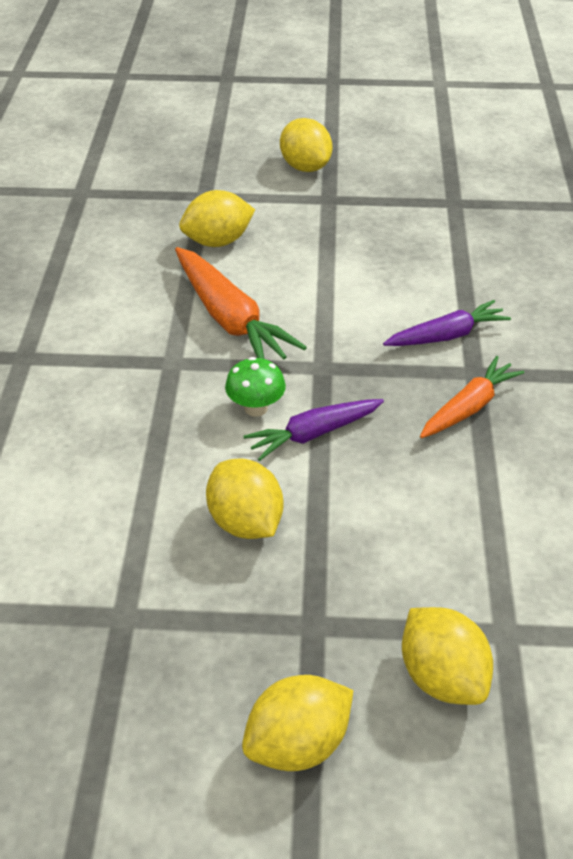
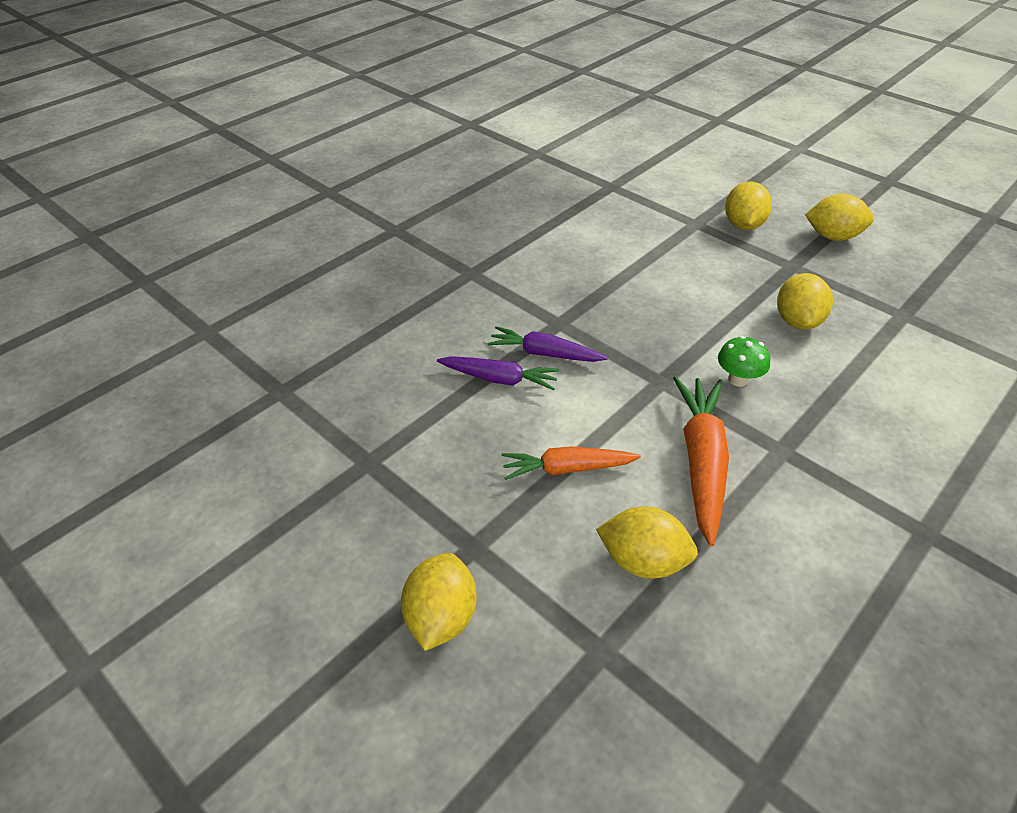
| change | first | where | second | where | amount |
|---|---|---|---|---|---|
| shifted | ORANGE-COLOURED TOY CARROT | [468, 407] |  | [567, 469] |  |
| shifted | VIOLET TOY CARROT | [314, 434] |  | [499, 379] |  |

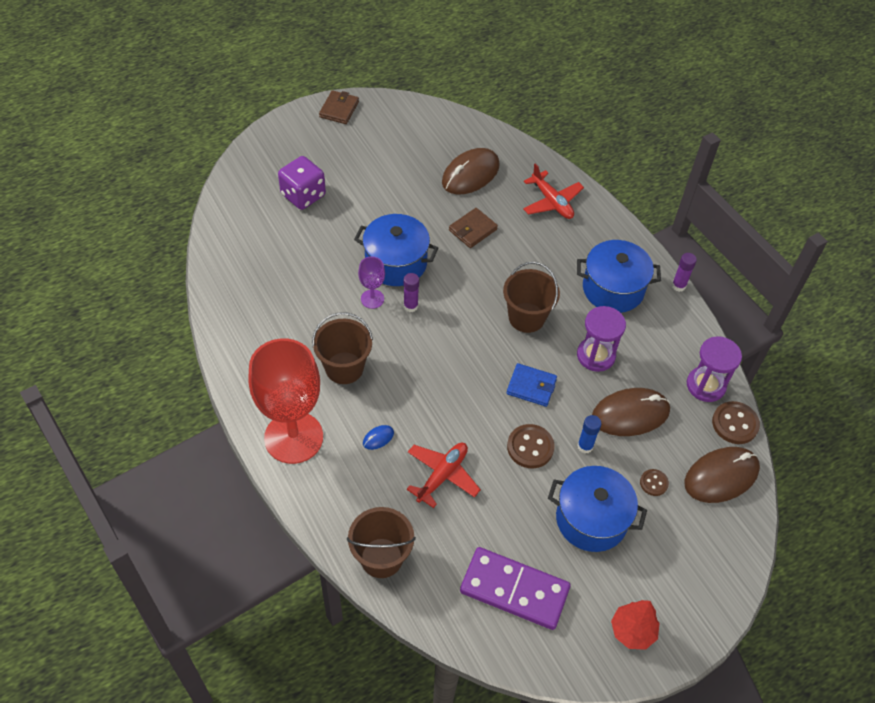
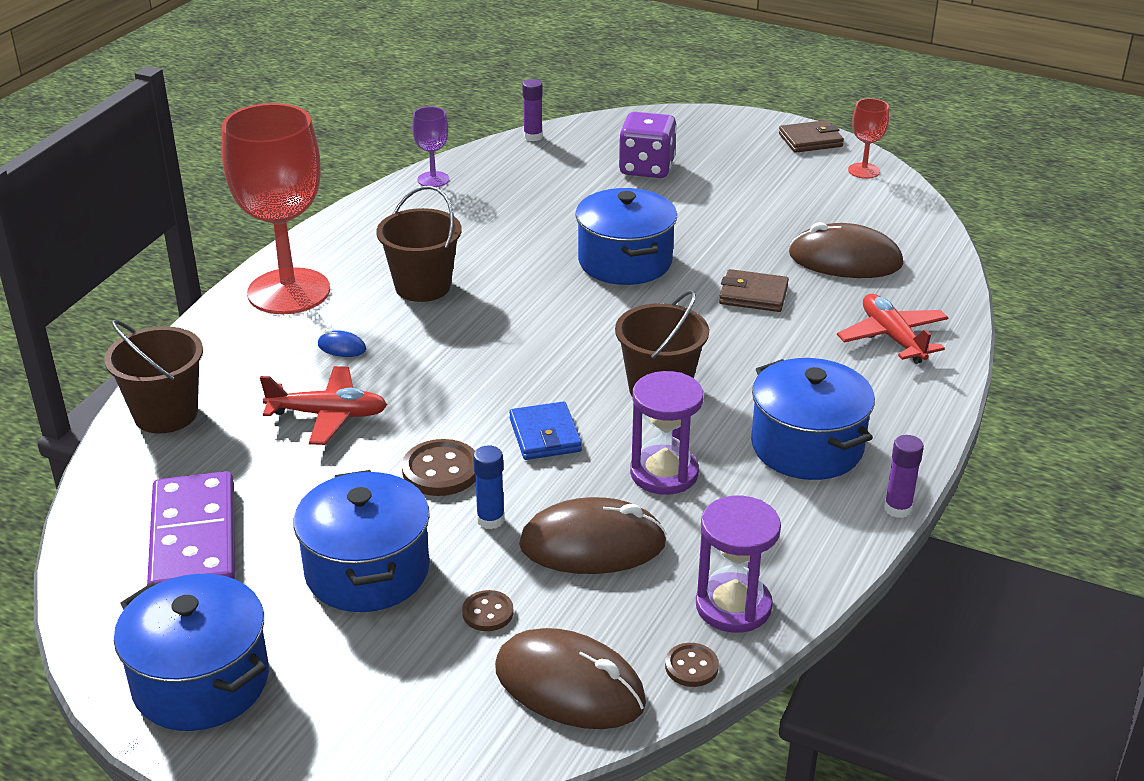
| change | first | where | second | where | amount |
|---|---|---|---|---|---|
| rotated | CRIMSON TOY PLANE | [552, 202] |  | [892, 337] | 135 degrees clockwise |
| shifted | VIOLET GOBLET | [372, 299] |  | [433, 179] |  |
| shifted | VIOLET GLUE STICK | [410, 306] |  | [533, 137] |  |
| rotated | BROWN MOUSE | [630, 414] |  | [592, 544] | 45 degrees counterclockwise |
| scaled | BROWN SHIRT BUTTON | [735, 424] |  | [691, 666] | x0.59 |
| swapped | CRIMSON FIR TREE | [632, 631] | COBALT STOCKPOT | [201, 682] |  |
| new |  |  | CRIMSON GOBLET | [864, 171] |  |

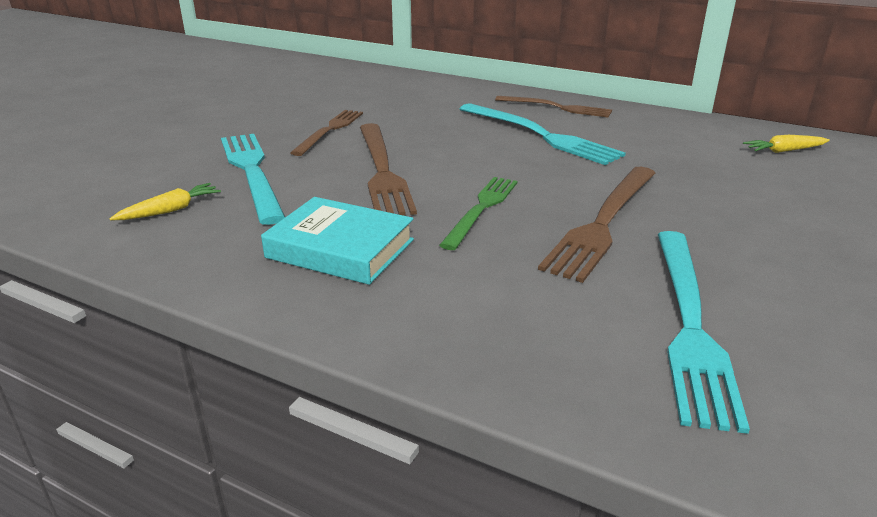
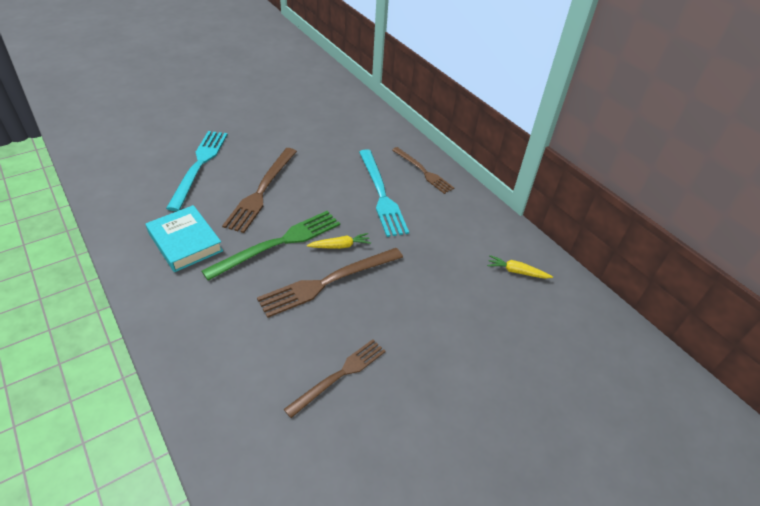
| change | first | where | second | where | amount |
|---|---|---|---|---|---|
| shifted | BROWN TABLE FORK | [330, 130] |  | [339, 375] |  |
| scaled | LEAF-GREEN TABLE FORK | [481, 209] |  | [279, 243] | x1.50 |
| shifted | YELLOW TOY CARROT | [170, 210] |  | [340, 246] |  |
| gone | TURQUOISE TABLE FORK | [690, 324] |  |  |  |

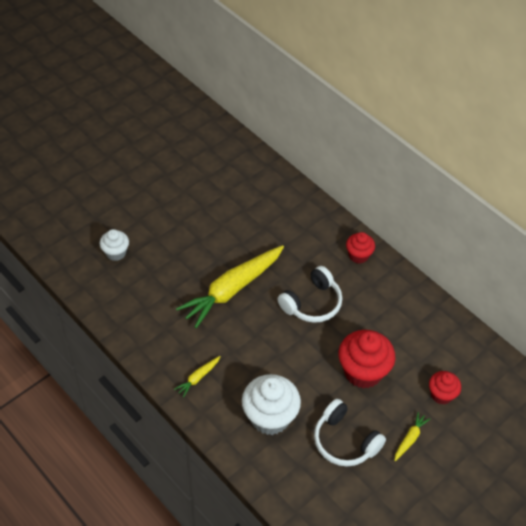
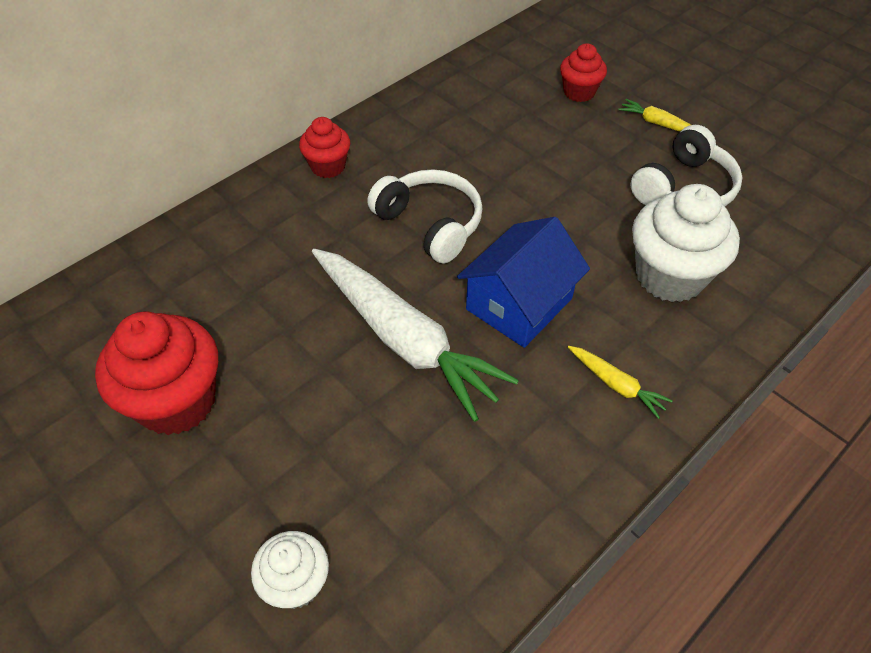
| change | first | where | second | where | amount |
|---|---|---|---|---|---|
| repainted | YELLOW TOY CARROT | [232, 290] | PURE WHITE TOY CARROT | [404, 339] |  |
| shifted | CRIMSON FAIRY CAKE | [363, 372] |  | [177, 402] |  |
| new |  |  | COBALT COTTAGE | [519, 304] |  |

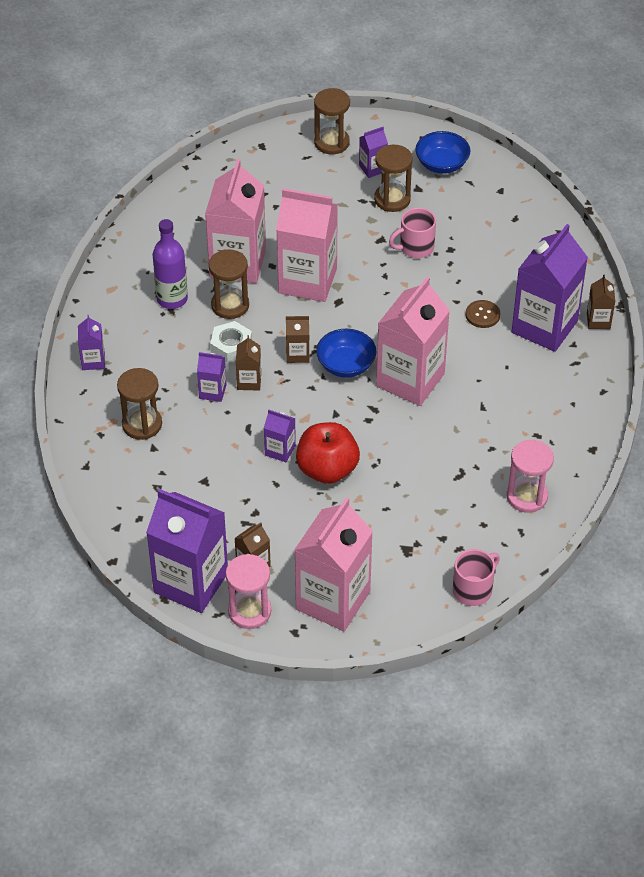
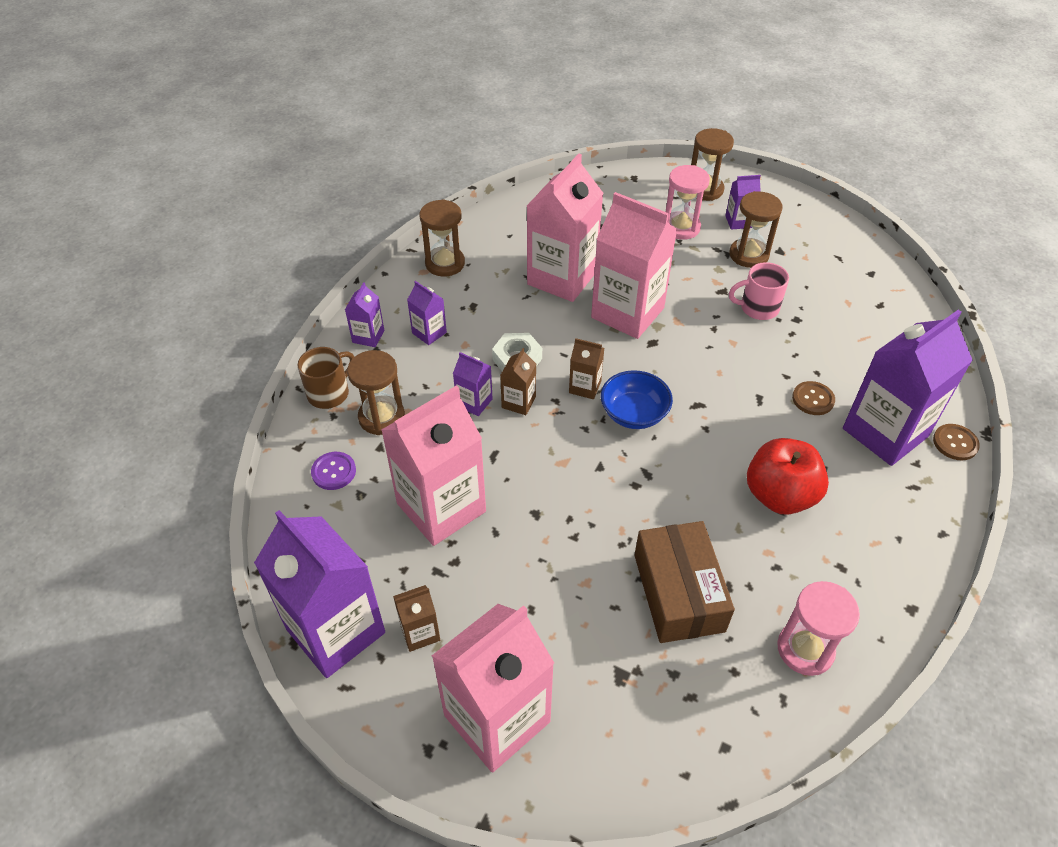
| change | first | where | second | where | amount |
|---|---|---|---|---|---|
| gone | COBALT BOWL | [442, 164] |  |  |  |
| gone | VIOLET FLASK | [172, 299] |  |  |  |
| shifted | BROWN SANDGLASS | [230, 305] |  | [445, 263] |  |
| swapped | BROWN CARTON | [598, 321] | BROWN SHIRT BUTTON | [955, 443] |  |
| shifted | ROSE-PINK CARTON | [410, 380] |  | [441, 507] |  |
| shifted | VIOLET CARTON | [280, 450] |  | [429, 333] |  |
| shifted | CRIMSON APPLE FRUIT | [327, 469] |  | [779, 495] |  |
| gone | ROSE-PINK TEA MUG | [473, 589] |  |  |  |
| shifted | ROSE-PINK SANDGLASS | [249, 611] |  | [681, 227] |  |
| new |  |  | BROWN TEA MUG | [329, 393] |  |
| new |  |  | VIOLET SHIRT BUTTON | [333, 472] |  |
| new |  |  | BROWN BOX | [678, 592] |  |

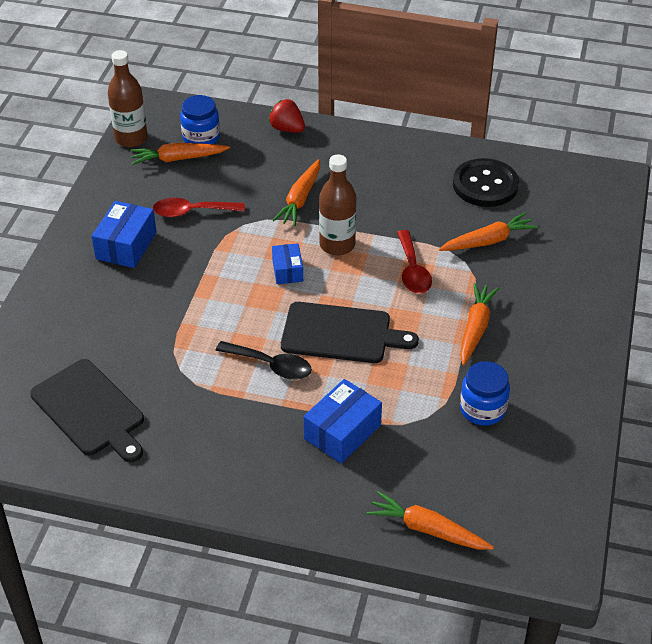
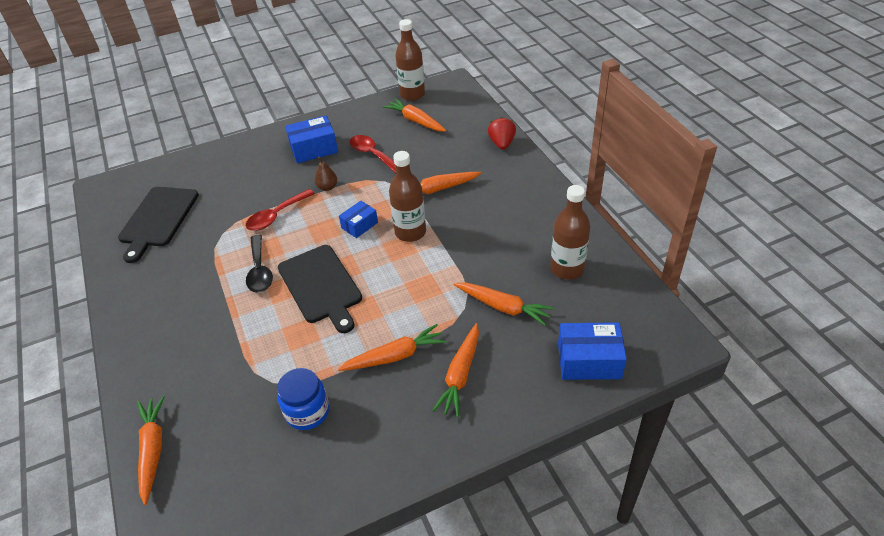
| change | first | where | second | where | amount |
|---|---|---|---|---|---|
| gone | COBALT JAM JAR | [201, 137] |  |  |  |
| swapped | BLACK SHIRT BUTTON | [485, 185] | BROWN FLASK | [567, 269] |  |
| shifted | CRIMSON SPOON | [412, 270] |  | [276, 216] |  |
| shifted | COBALT BOX | [342, 432] |  | [589, 361] |  |
| new |  |  | BROWN PEAR FRUIT | [327, 187] |  |
| new |  |  | ORANGE-COLOURED TOY CARROT | [460, 375] |  |

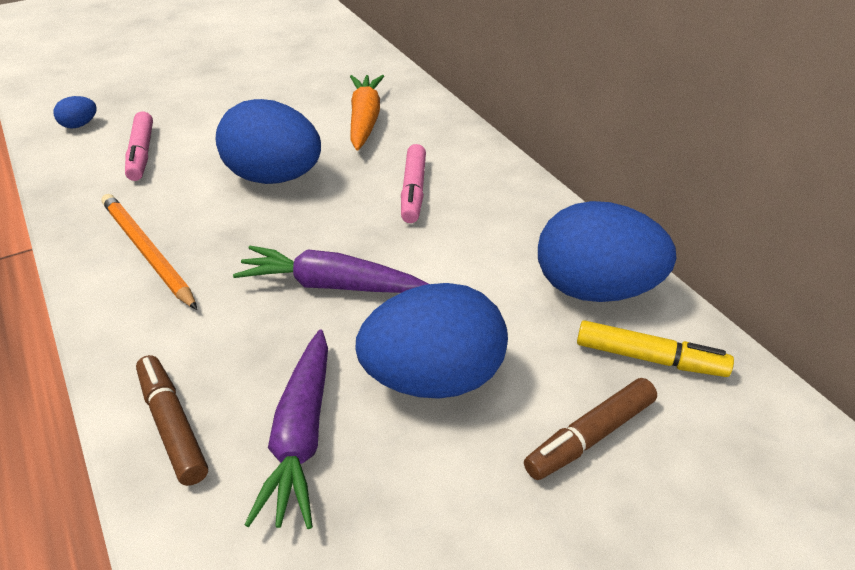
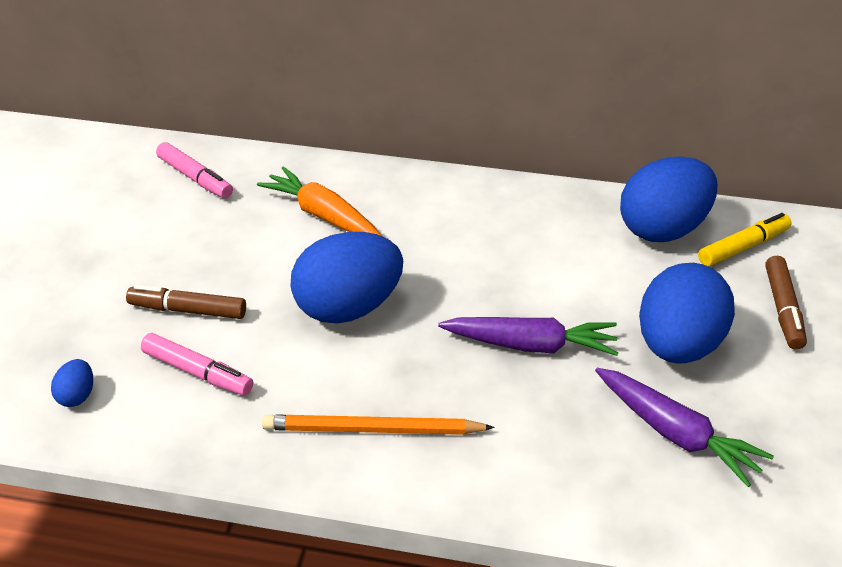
| change | first | where | second | where | amount |
|---|---|---|---|---|---|
| shifted | ROSE-PINK MARKER | [413, 191] |  | [195, 178] |  |
| rotated | VIOLET TOY CARROT | [330, 285] |  | [530, 345] | 135 degrees counterclockwise |
| shifted | BROWN MARKER | [172, 425] |  | [188, 310] |  |

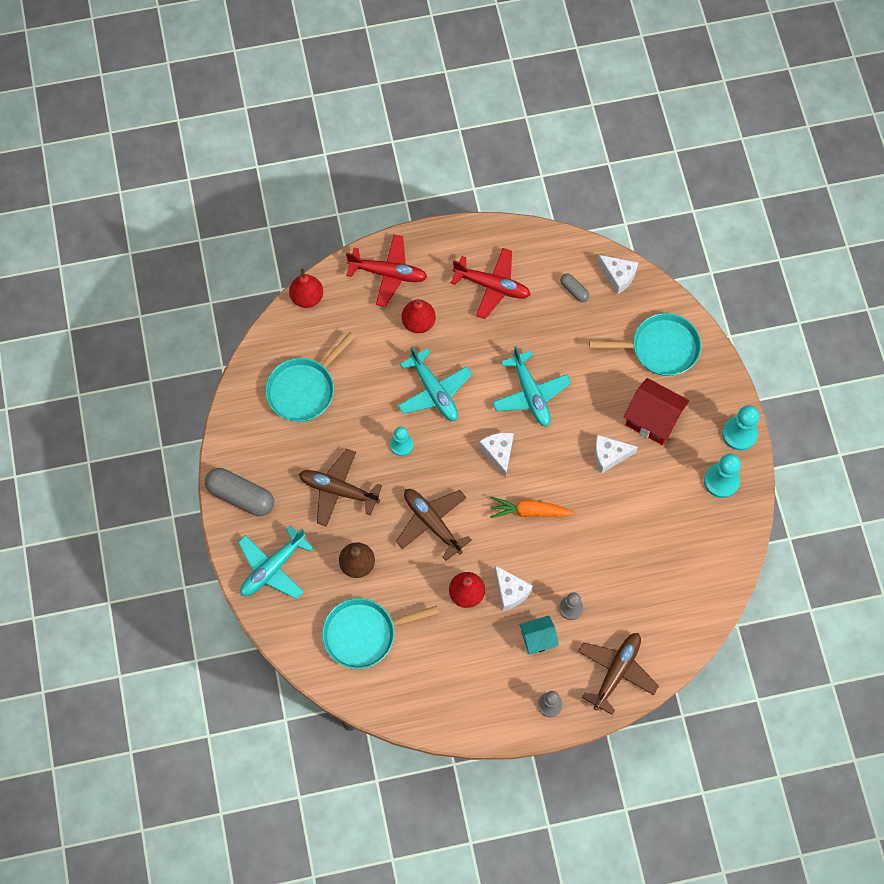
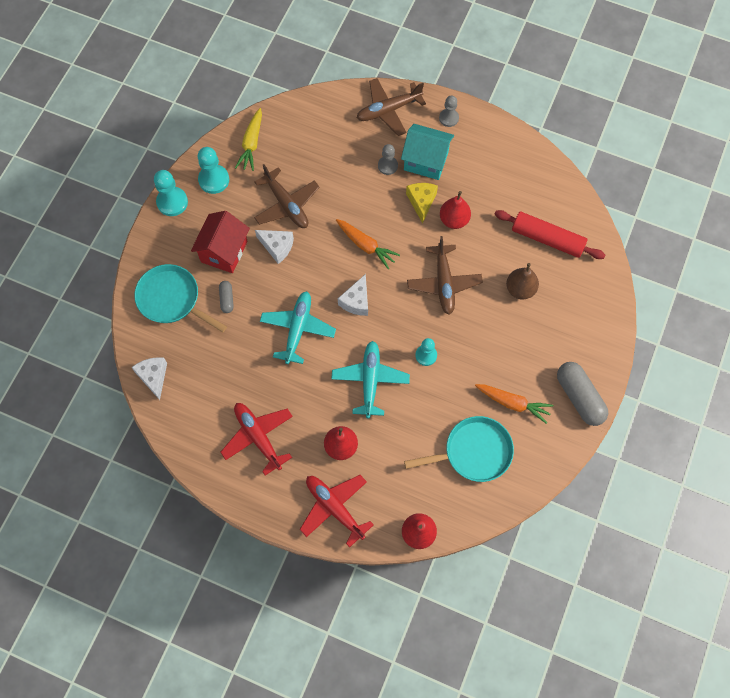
| change | first | where | second | where | amount |
|---|---|---|---|---|---|
| shifted | GRAY PILL SHAPE | [574, 290] |  | [227, 299] |  |
| rotated | CRIMSON COTTAGE | [652, 419] |  | [224, 252] | 45 degrees clockwise |
| shifted | BROWN TOY PLANE | [338, 490] |  | [286, 205] |  |
| gone | TURQUOISE TOY PLANE | [272, 568] |  |  |  |
| repainted | PURE WHITE CHEESE | [510, 591] | YELLOW CHEESE | [421, 202] |  |
| swapped | TURQUOISE FRYING PAN | [364, 634] | CRIMSON PASTRY ROLLER | [547, 239] |  |
| scaled | TURQUOISE COTTAGE | [537, 639] |  | [426, 161] | x1.61 |
| new |  |  | YELLOW TOY CARROT | [251, 144] |  |
| new |  |  | ORANGE-COLOURED TOY CARROT | [513, 403] |  |

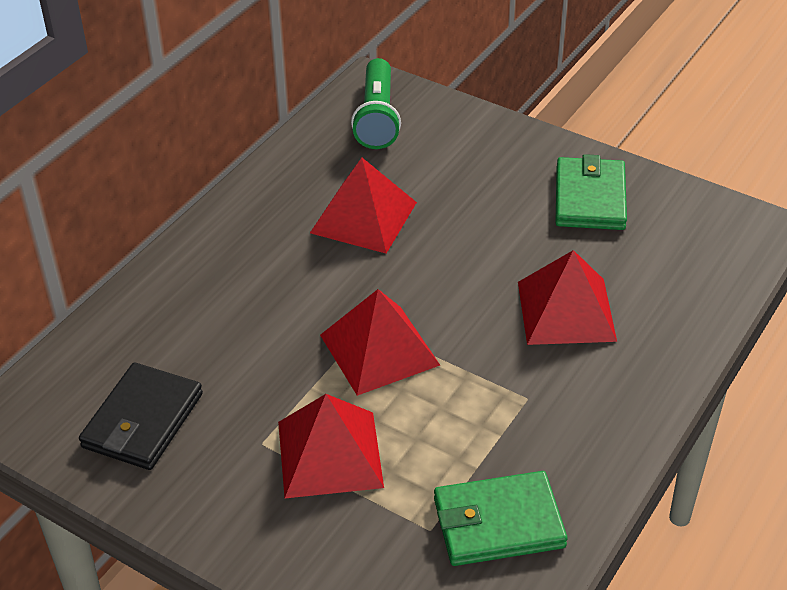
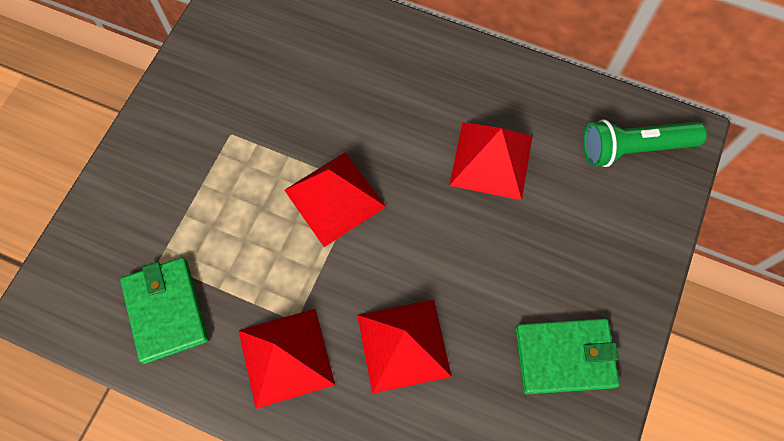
| change | first | where | second | where | amount |
|---|---|---|---|---|---|
| gone | BLACK CARD WALLET | [142, 421] |  |  |  |
| shifted | CRIMSON PYRAMID | [329, 454] |  | [286, 357] |  |

